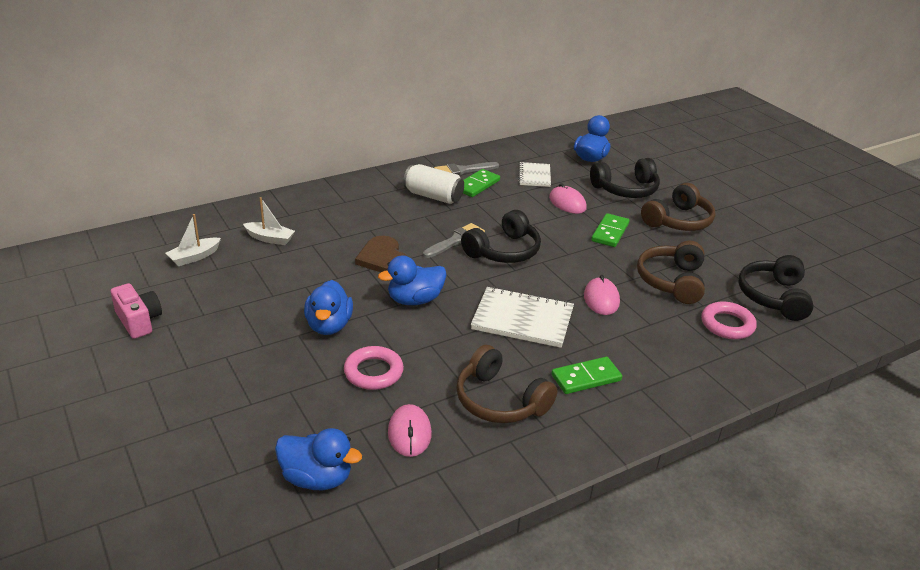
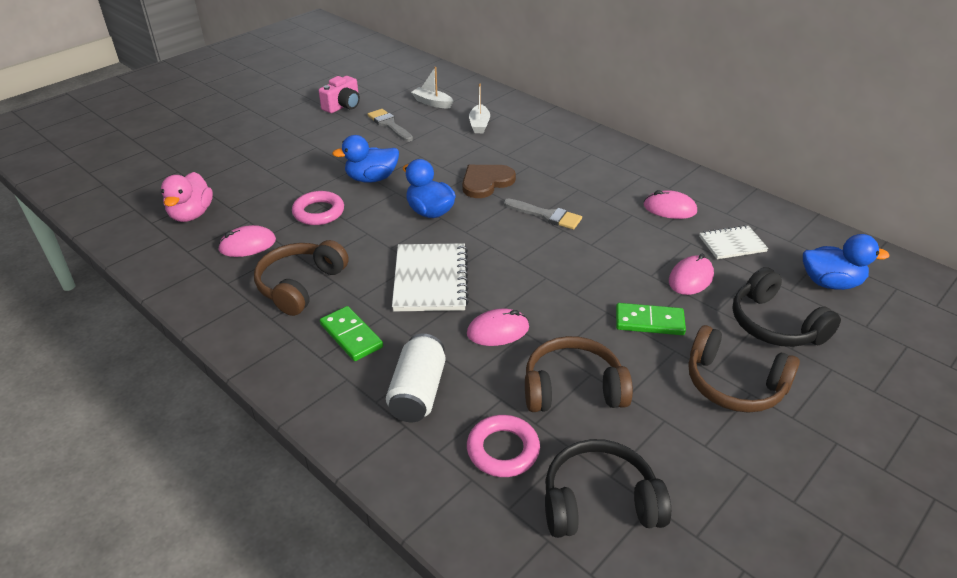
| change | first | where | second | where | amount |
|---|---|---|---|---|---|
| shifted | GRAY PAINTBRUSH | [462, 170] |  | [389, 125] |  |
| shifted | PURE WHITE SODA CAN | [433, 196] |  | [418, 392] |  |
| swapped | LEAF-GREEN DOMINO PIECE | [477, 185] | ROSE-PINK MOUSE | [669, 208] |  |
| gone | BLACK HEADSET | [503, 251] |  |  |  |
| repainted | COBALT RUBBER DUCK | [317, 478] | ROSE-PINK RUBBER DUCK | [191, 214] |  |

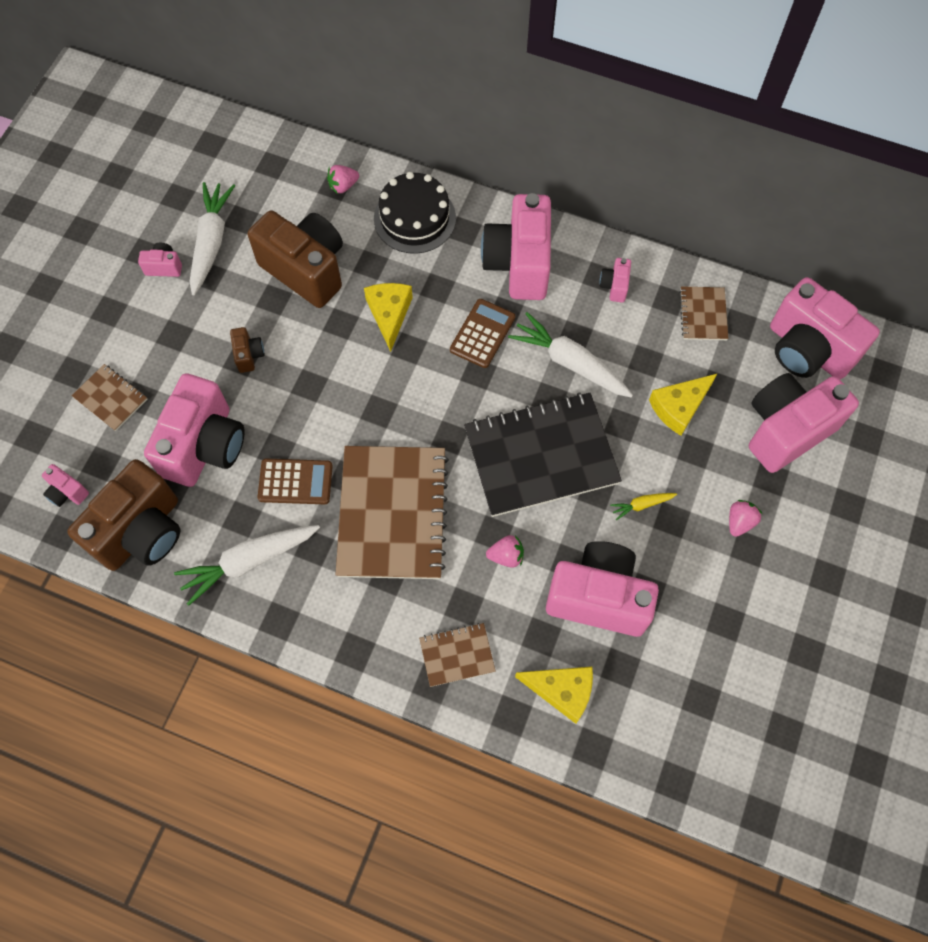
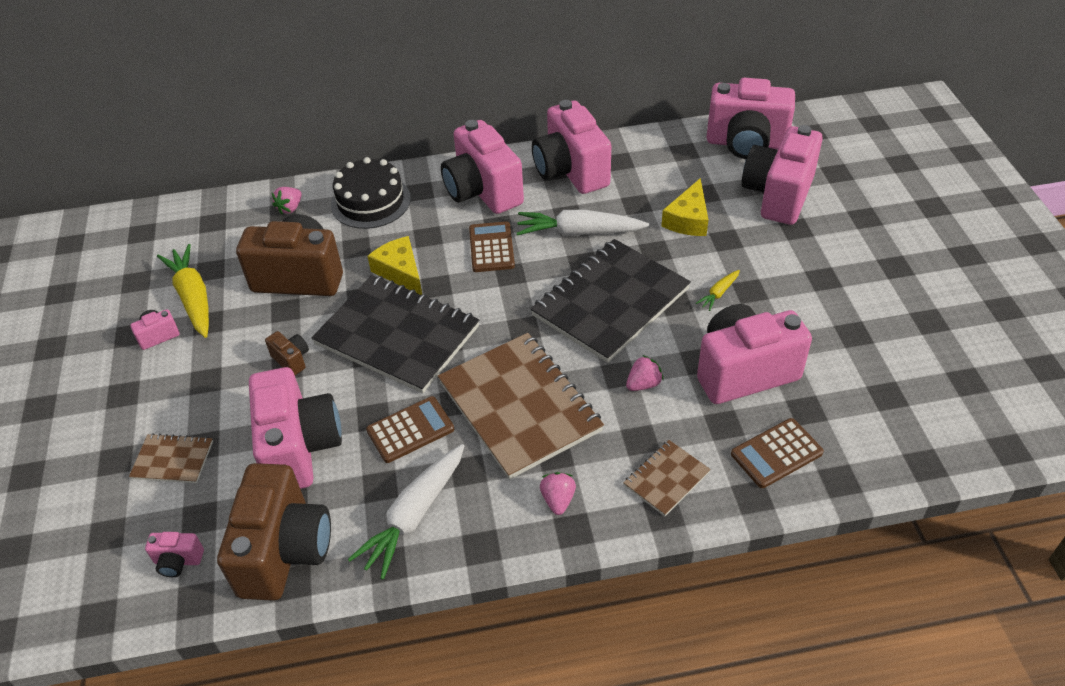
| change | first | where | second | where | amount |
|---|---|---|---|---|---|
| repainted | PURE WHITE TOY CARROT | [211, 242] | YELLOW TOY CARROT | [193, 297] |  |
| scaled | ROSE-PINK PHOTO CAMERA | [614, 286] |  | [571, 171] | x2.37 |
| gone | BROWN NOTEPAD | [703, 314] |  |  |  |
| shifted | ROSE-PINK TOY STRAWBERRY | [739, 522] |  | [558, 500] |  |
| swapped | YELLOW CHEESE | [562, 691] | BROWN ADDING MACHINE | [776, 453] |  |
| new |  |  | BLACK NOTEPAD | [397, 335] |  |

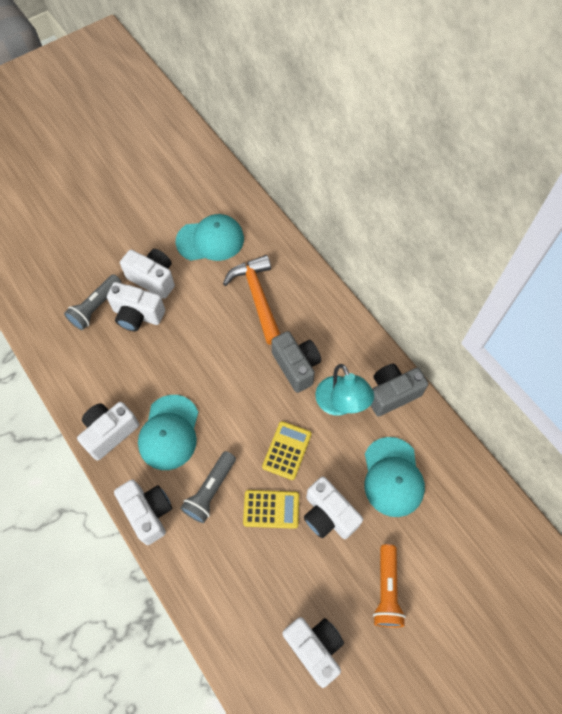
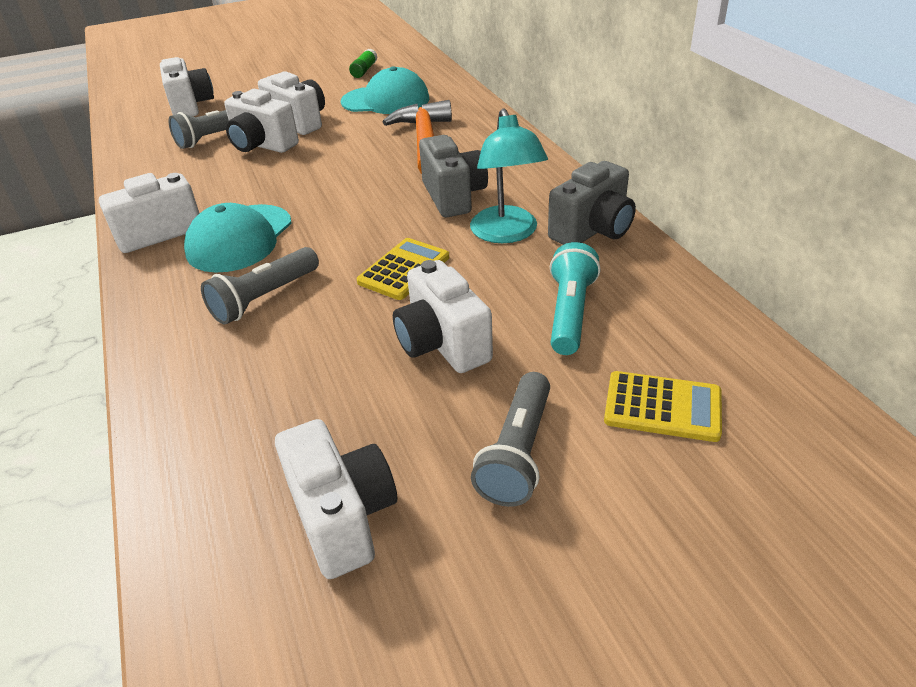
| change | first | where | second | where | amount |
|---|---|---|---|---|---|
| rotated | GRAY PHOTO CAMERA | [392, 394] |  | [592, 230] | 150 degrees clockwise |
| swapped | TURQUOISE BASEBALL CAP | [392, 477] | TURQUOISE FLASHLIGHT | [570, 313] |  |
| shifted | PURE WHITE PHOTO CAMERA | [148, 512] |  | [190, 106] |  |
| shifted | YELLOW ADDING MACHINE | [271, 509] |  | [662, 407] |  |
| repainted | ORANGE-COLOURED FLASHLIGHT | [386, 590] | GRAY FLASHLIGHT | [518, 452] |  |
| new |  |  | LEAF-GREEN GLUE STICK | [364, 70] |  |

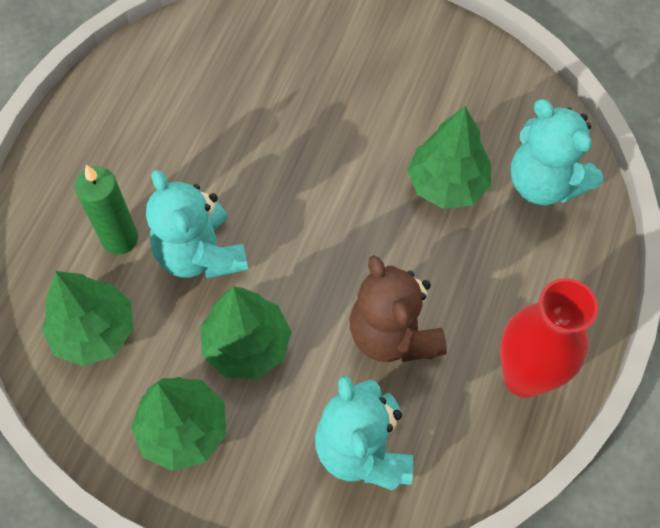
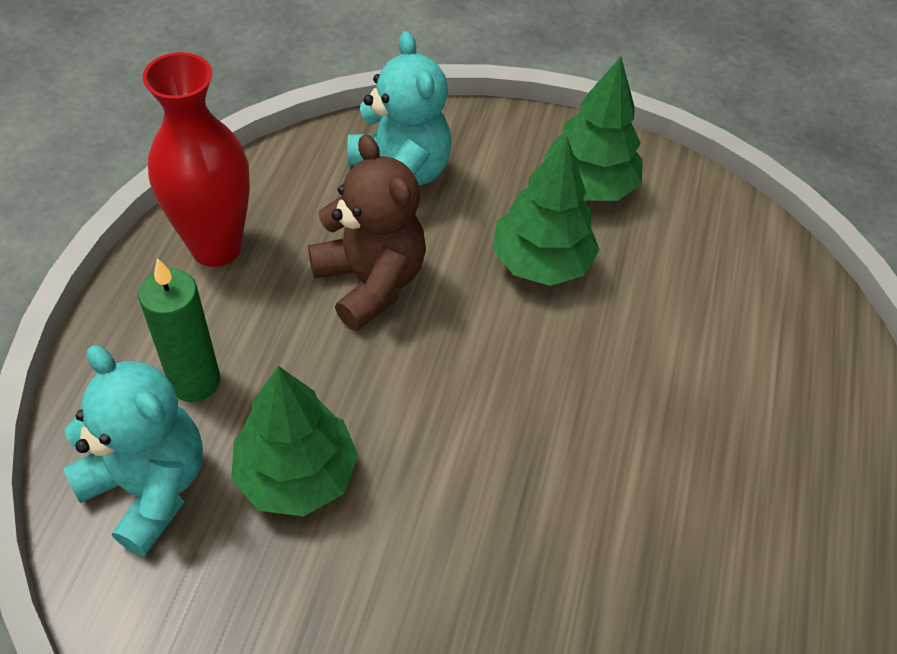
| change | first | where | second | where | amount |
|---|---|---|---|---|---|
| shifted | LEAF-GREEN CANDLE | [120, 239] |  | [195, 381] |  |
| gone | TURQUOISE STUFFED BEAR | [200, 254] |  |  |  |
| gone | LEAF-GREEN FIR TREE | [94, 331] |  |  |  |

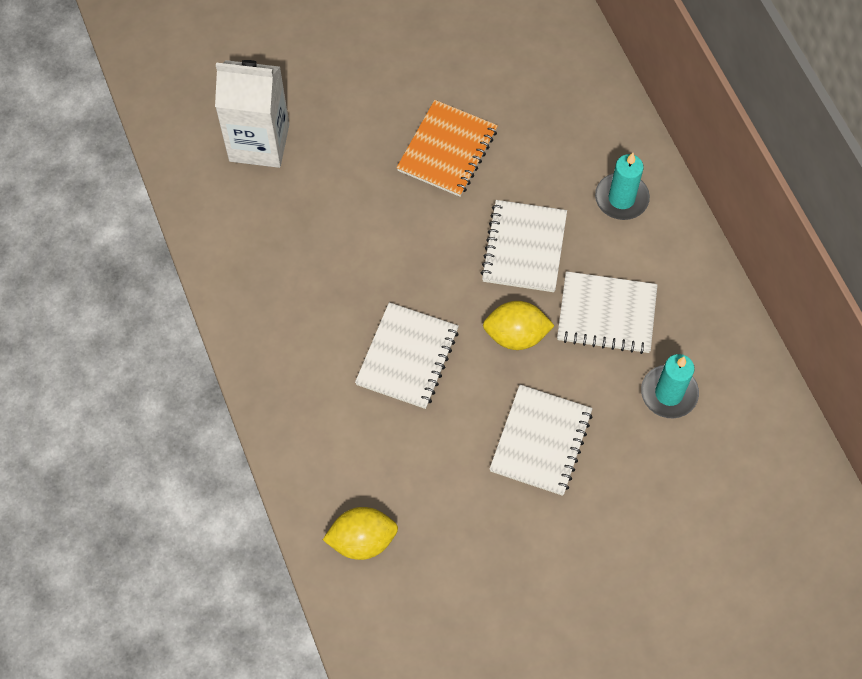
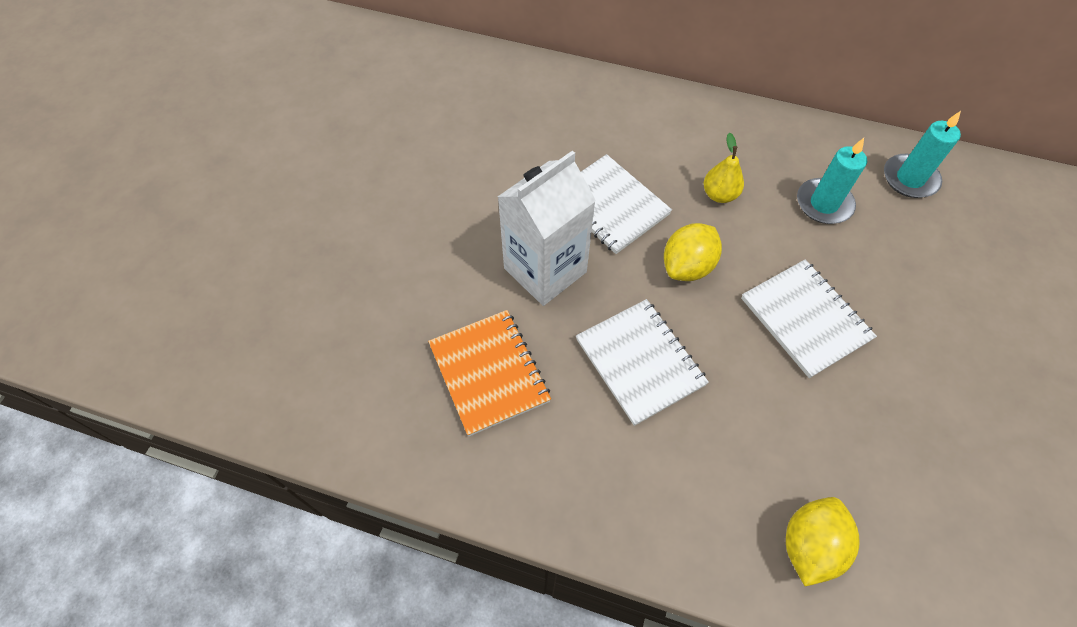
| change | first | where | second | where | amount |
|---|---|---|---|---|---|
| shifted | PURE WHITE CARTON | [259, 142] |  | [545, 270] |  |
| shifted | ORANGE-COLOURED NOTEPAD | [447, 150] |  | [489, 373] |  |
| shifted | TURQUOISE CANDLE | [621, 198] |  | [910, 178] |  |
| swapped | PURE WHITE NOTEPAD | [606, 314] | YELLOW PEAR FRUIT | [719, 195] |  |

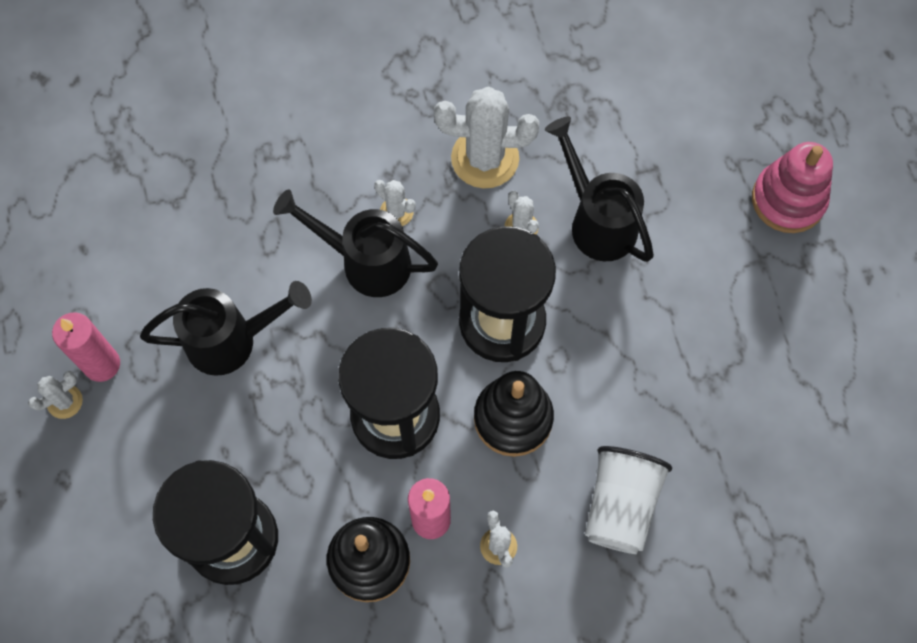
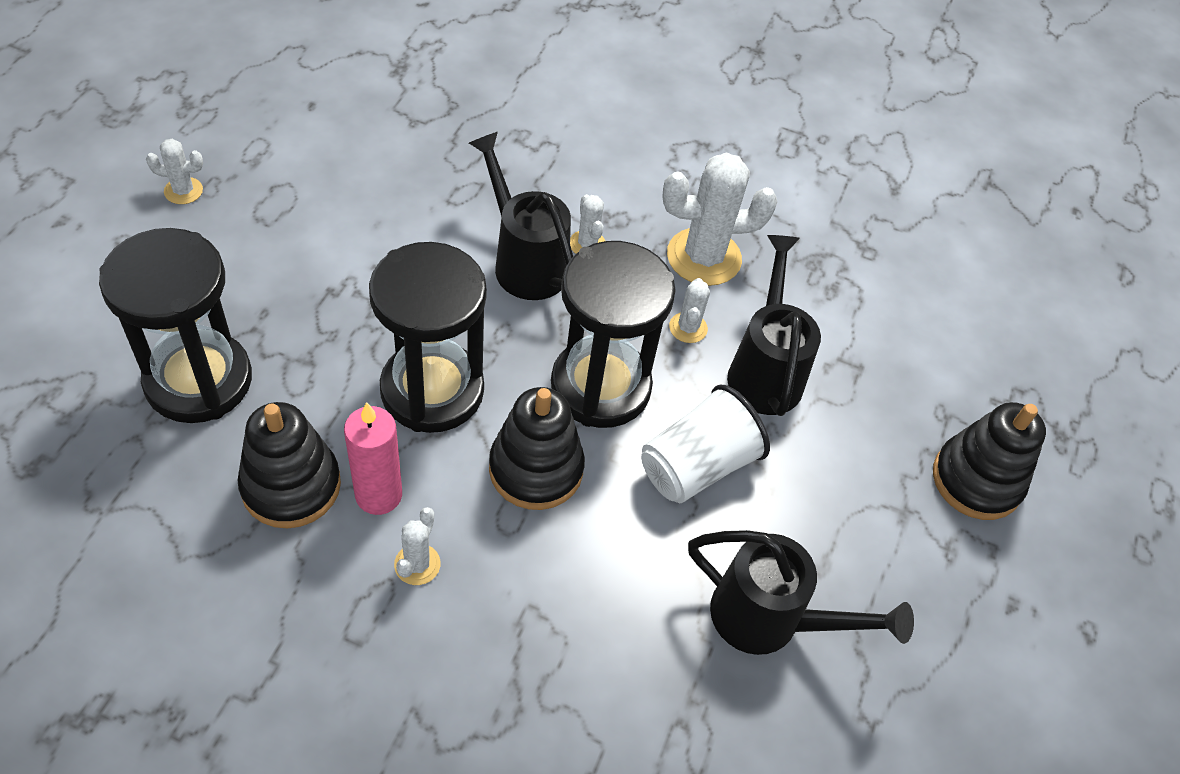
| change | first | where | second | where | amount |
|---|---|---|---|---|---|
| rotated | PURE WHITE SAGUARO CACTUS | [485, 158] |  | [704, 257] | 45 degrees counterclockwise |
| repainted | ROSE-PINK STACKING RINGS | [788, 200] | BLACK STACKING RINGS | [976, 480] |  |
| shifted | BLACK WATERING CAN | [232, 340] |  | [769, 620] |  |
| gone | ROSE-PINK CANDLE | [102, 364] |  |  |  |
| shifted | PURE WHITE CUP | [620, 505] |  | [696, 466] |  |

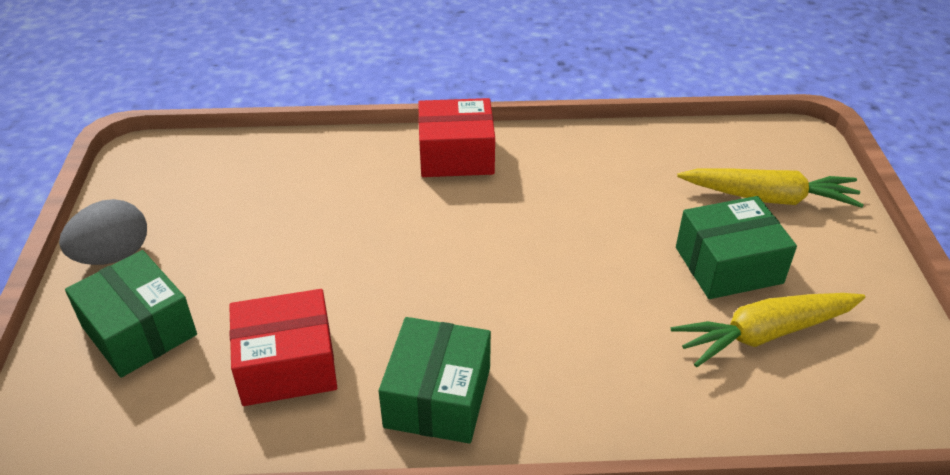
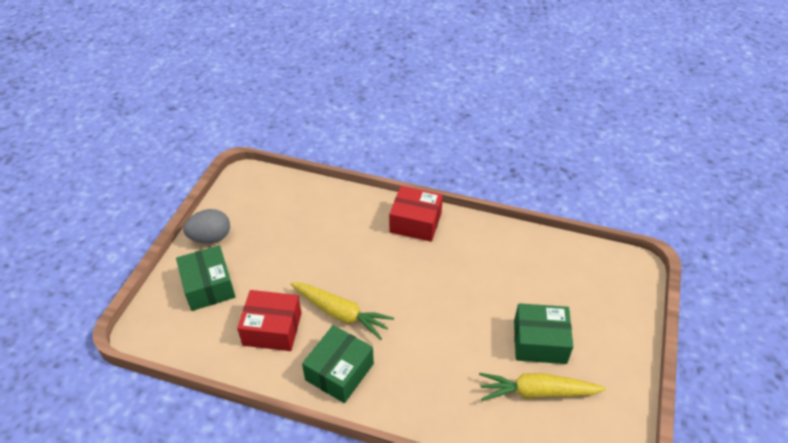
| change | first | where | second | where | amount |
|---|---|---|---|---|---|
| shifted | YELLOW TOY CARROT | [769, 198] |  | [341, 313] |  |

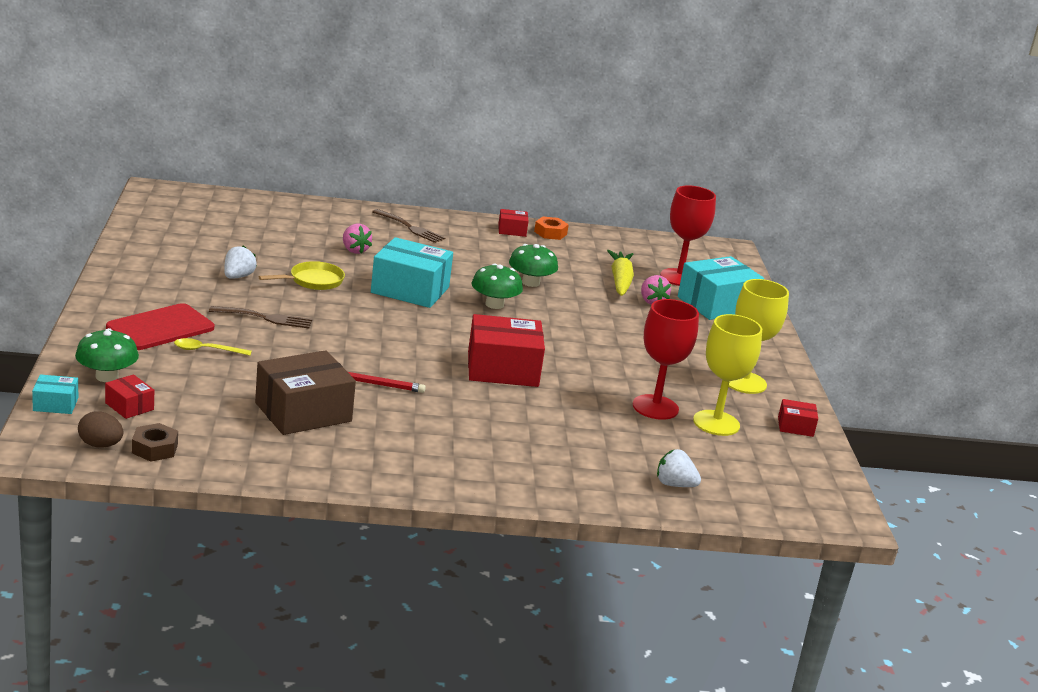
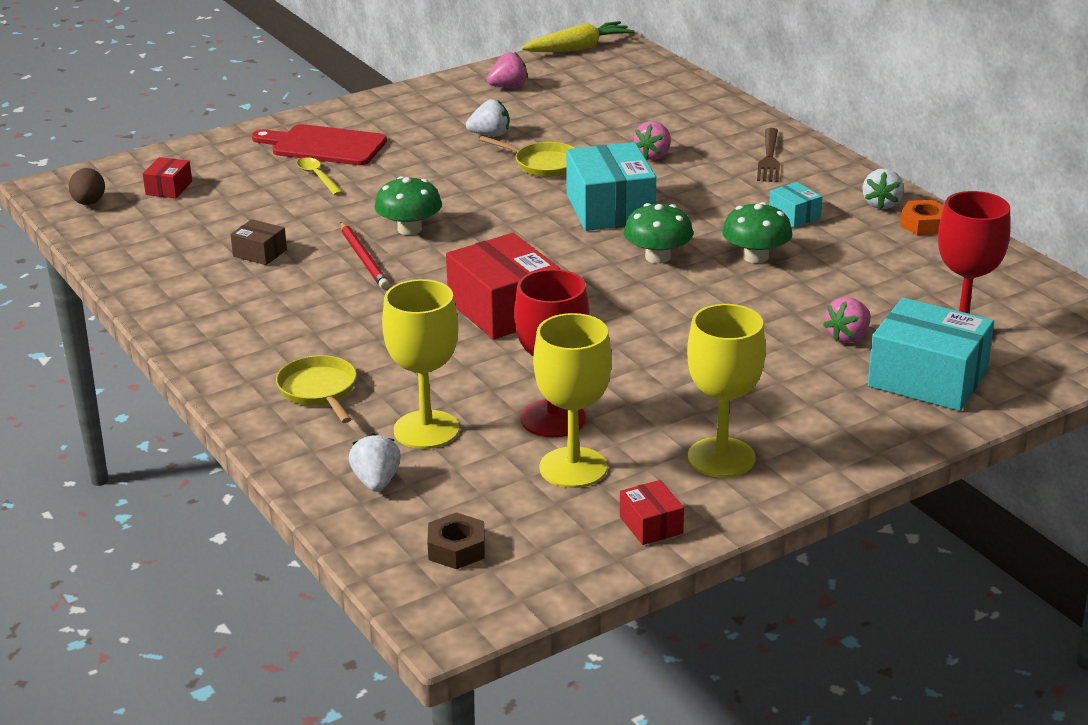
| change | first | where | second | where | amount |
|---|---|---|---|---|---|
| swapped | CRIMSON BOX | [512, 230] | PURE WHITE TOY STRAWBERRY | [882, 204] |  |
| shifted | YELLOW TOY CARROT | [620, 281] |  | [578, 48] |  |
| gone | BROWN TABLE FORK | [265, 318] |  |  |  |
| shifted | LEAF-GREEN FUNGUS | [107, 376] |  | [409, 229] |  |
| scaled | BROWN BOX | [303, 412] |  | [260, 253] | x0.48 |
| shifted | TURQUOISE BOX | [55, 404] |  | [794, 215] |  |
| shifted | BROWN NUT | [154, 449] |  | [456, 549] |  |
| new |  |  | ROSE-PINK TOY STRAWBERRY | [508, 87] |  |
| new |  |  | YELLOW GOBLET | [426, 430] |  |
| new |  |  | YELLOW FRYING PAN | [319, 390] |  |

